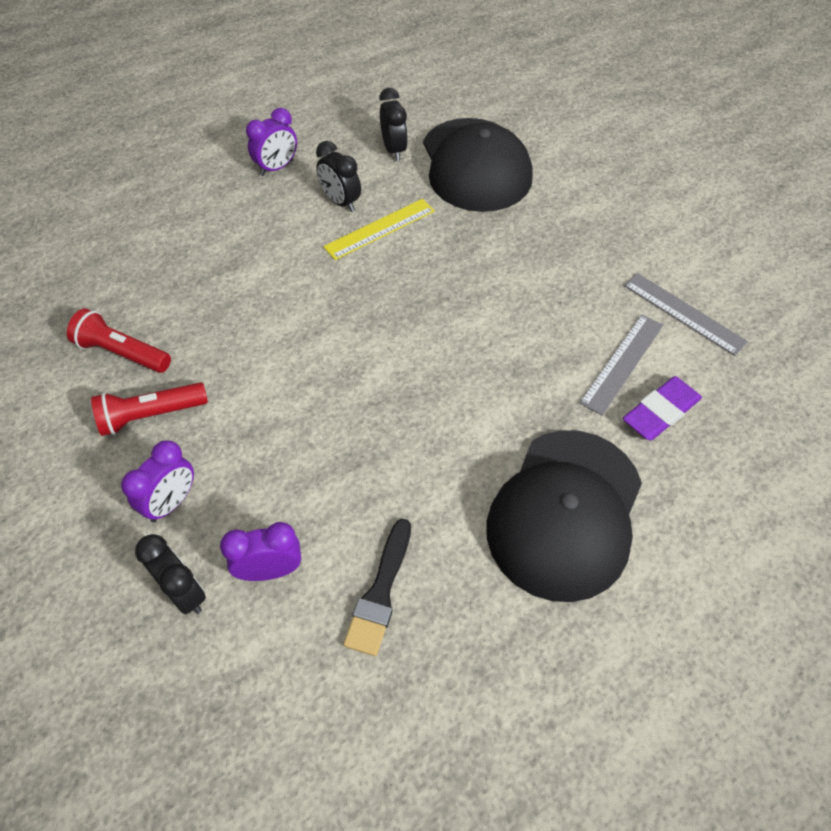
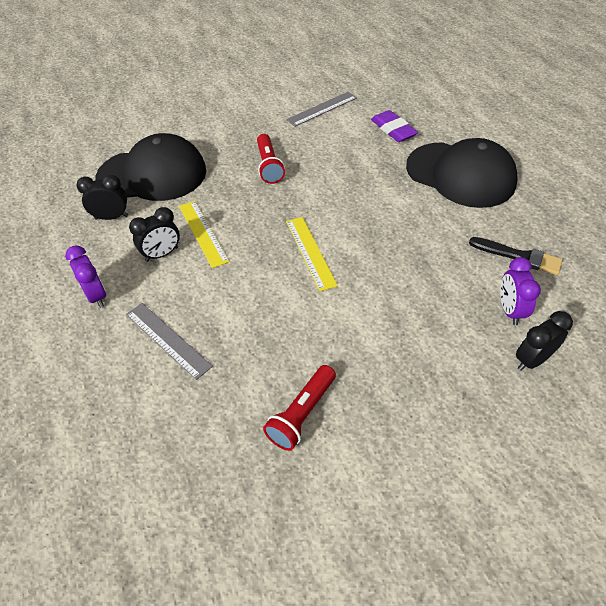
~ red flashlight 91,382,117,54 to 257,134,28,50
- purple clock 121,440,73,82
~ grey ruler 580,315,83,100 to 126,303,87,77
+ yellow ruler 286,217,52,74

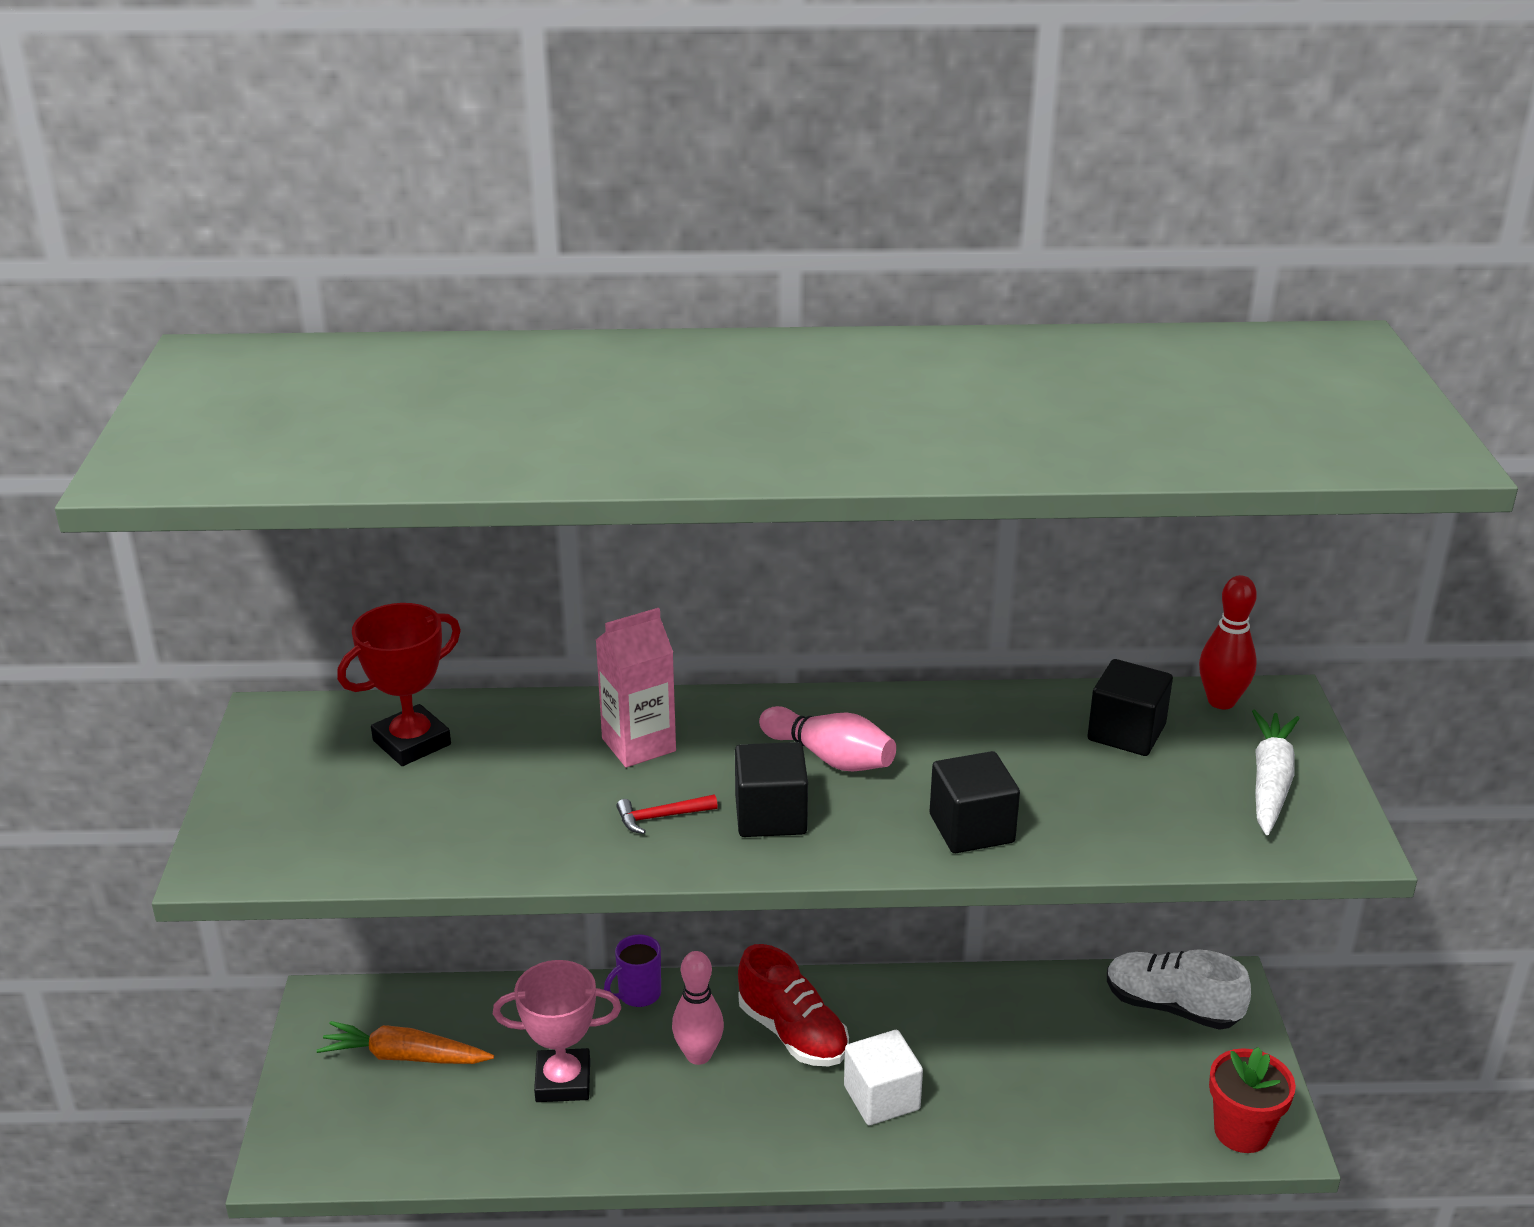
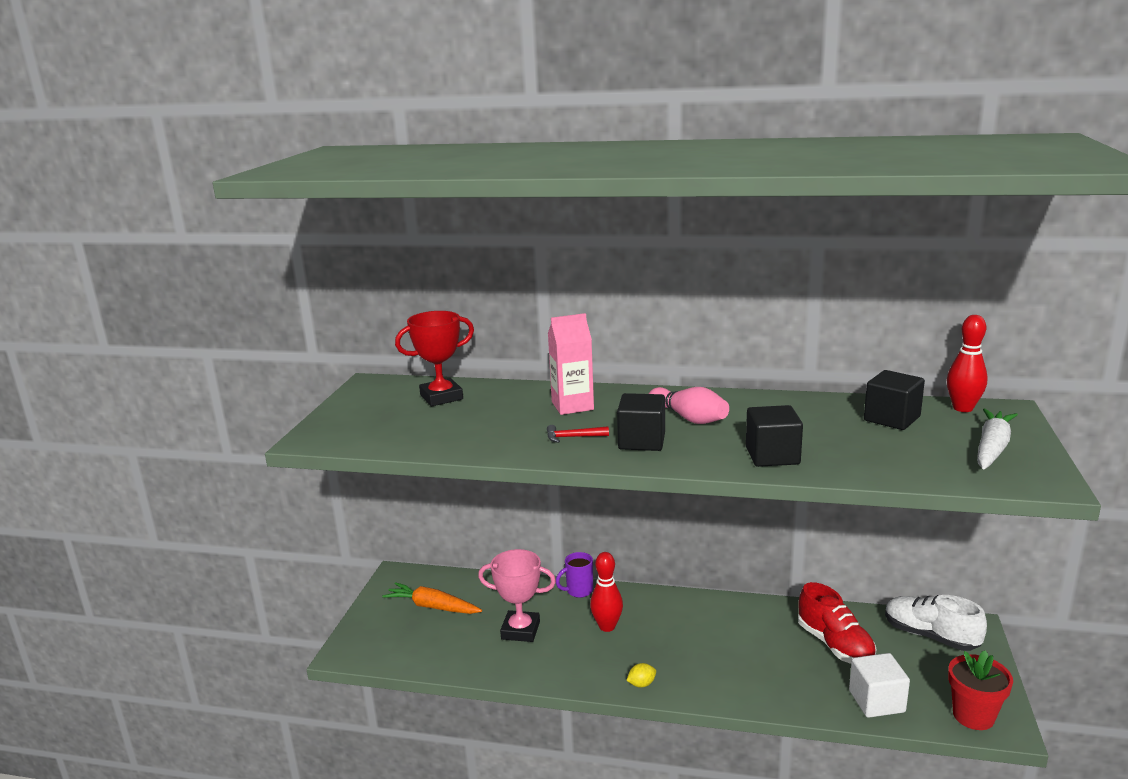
~ pink bowling pin 672,951,52,114 to red bowling pin 590,552,33,80
~ red shoe 738,944,111,122 to 798,582,78,82
~ white cube 844,1030,79,95 to 849,653,61,65
+ yellow lemon 626,663,30,24

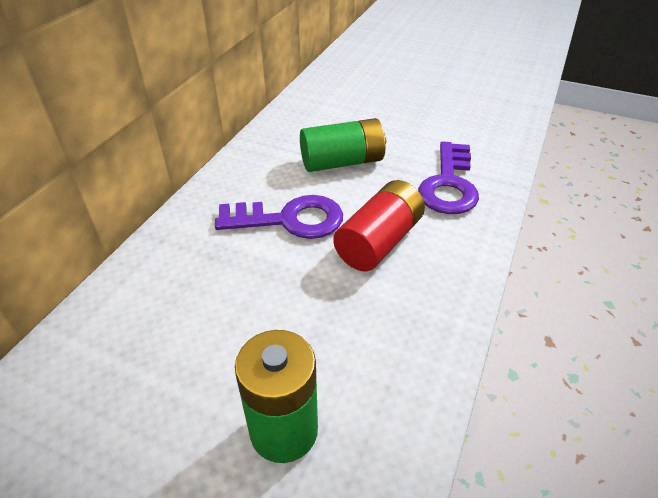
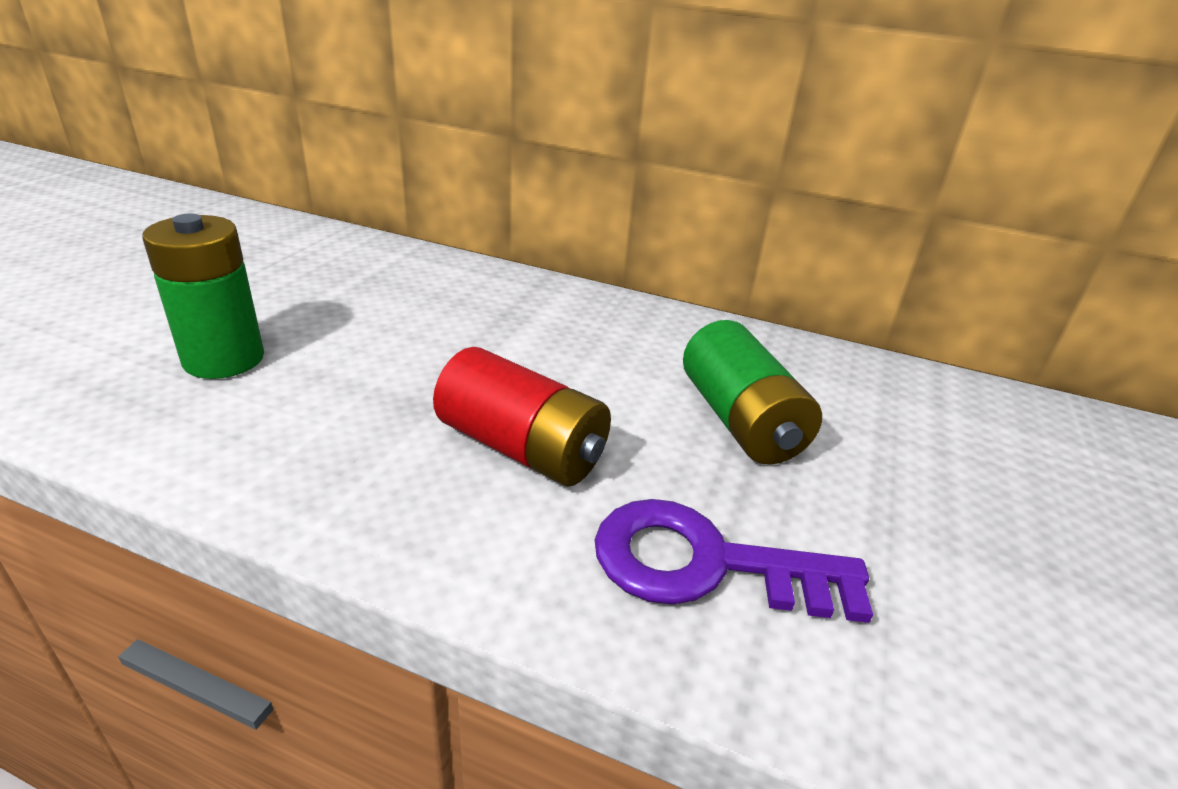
- purple key 215,195,128,44

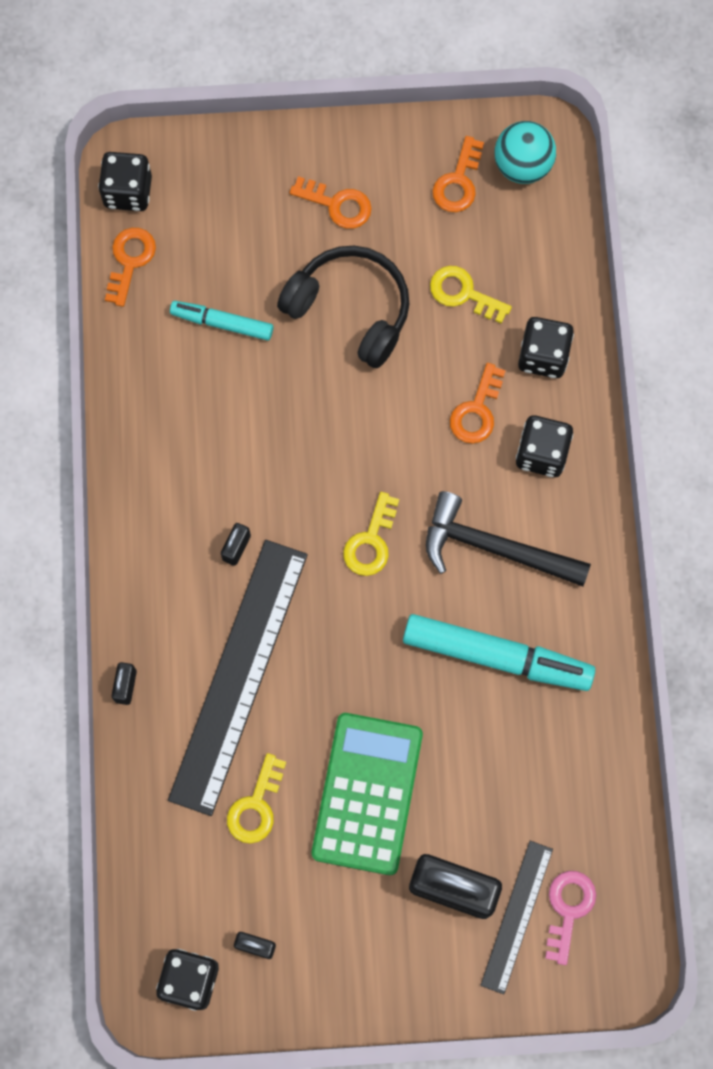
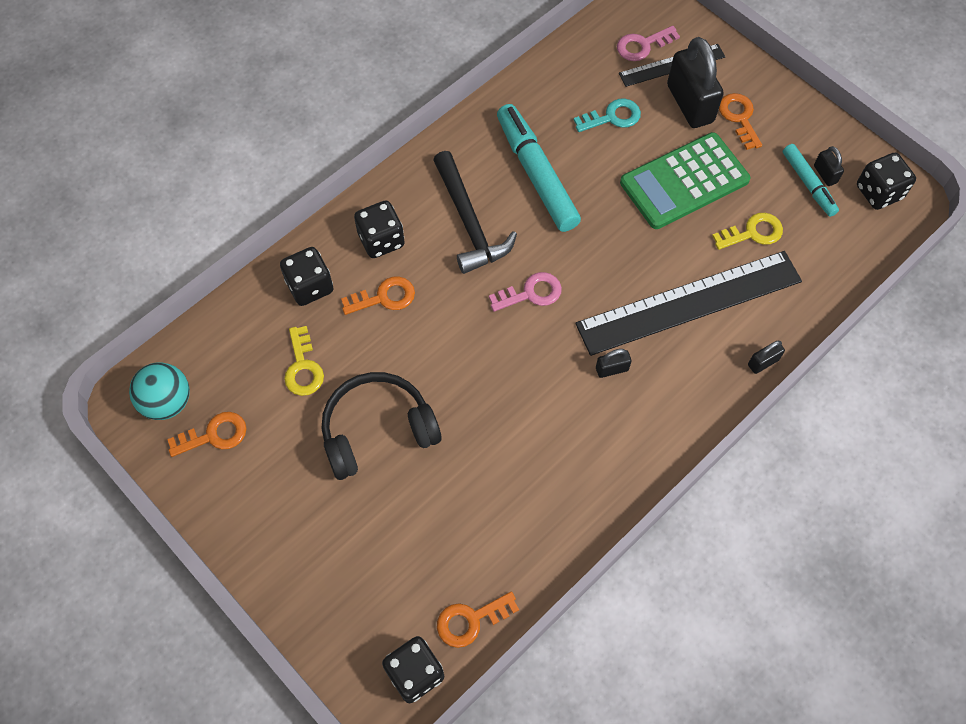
~ turquoise marker 170,301,103,40 to 783,144,56,73
~ black headphones 277,246,132,122 = 322,372,119,108 75 degrees clockwise
~ orange key 290,176,82,53 to 719,93,43,57
~ yellow key 343,492,56,84 to pink key 489,272,73,40
+ turquoise key 574,98,67,34

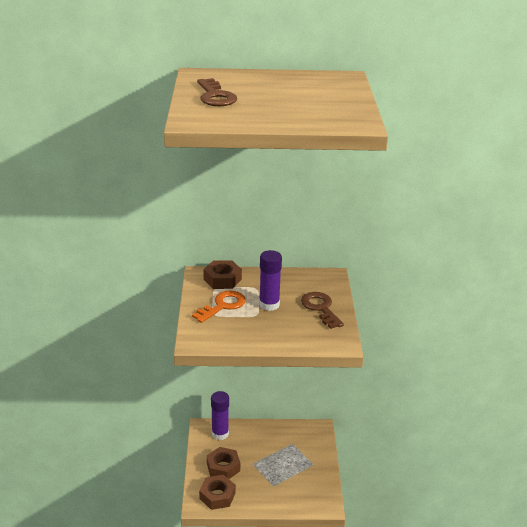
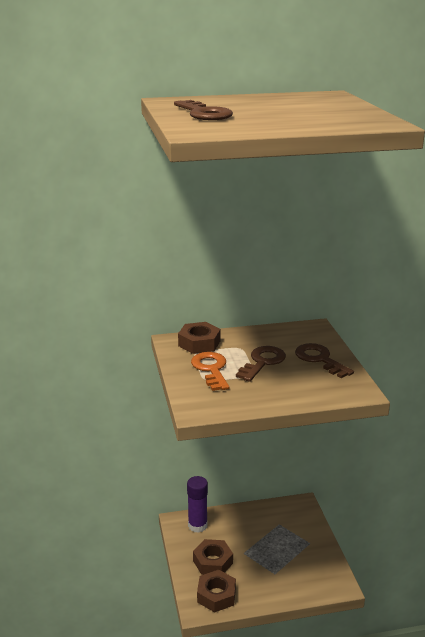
~ orange key 192,291,54,32 = 191,352,38,39 45 degrees counterclockwise
~ purple glue stick 259,250,23,61 to brown key 236,346,50,36

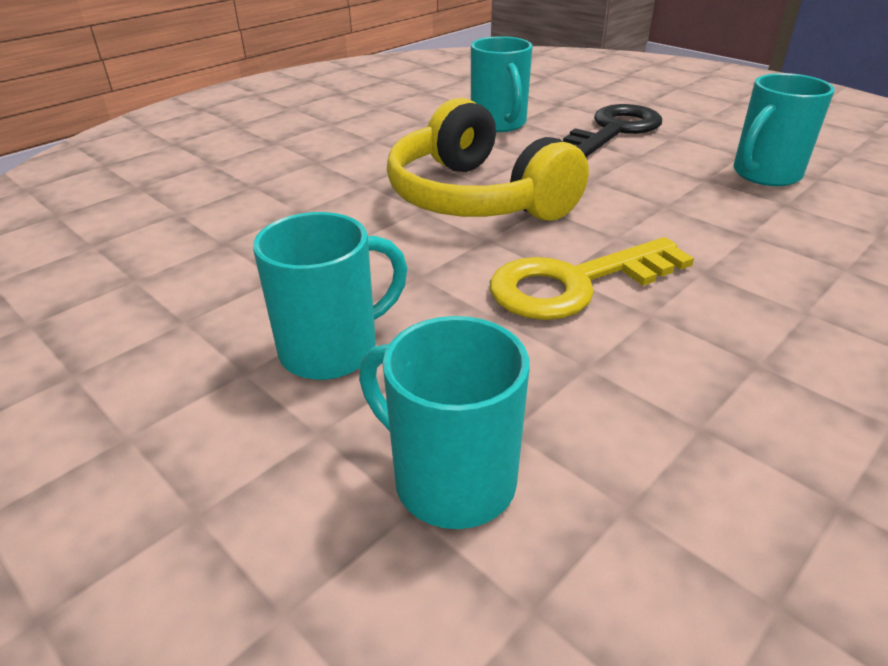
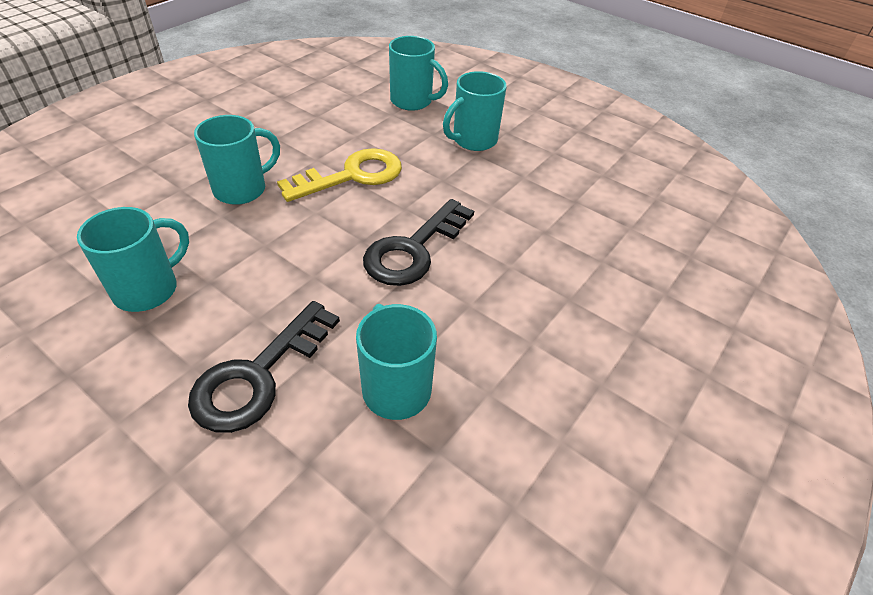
~ yellow headphones 387,98,202,123 to black key 363,199,111,87
+ turquoise mug 194,115,86,90

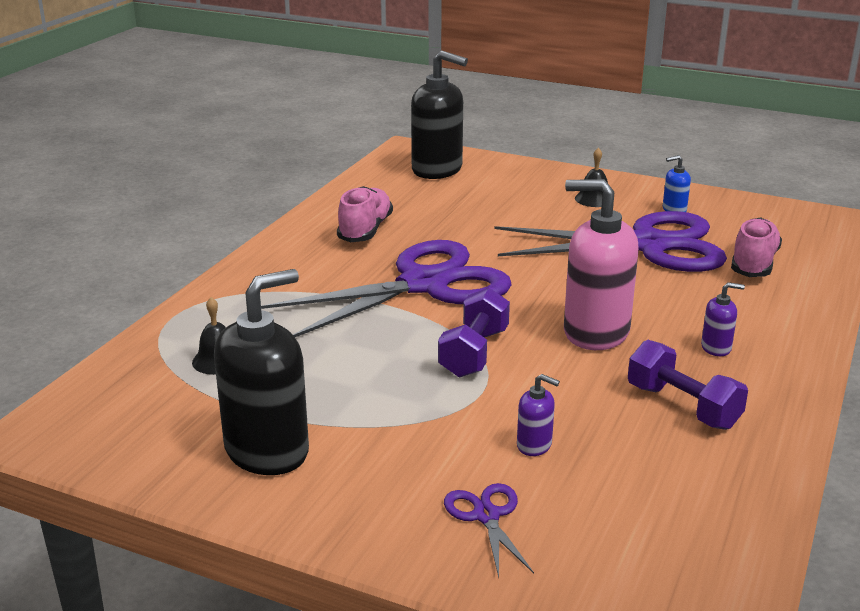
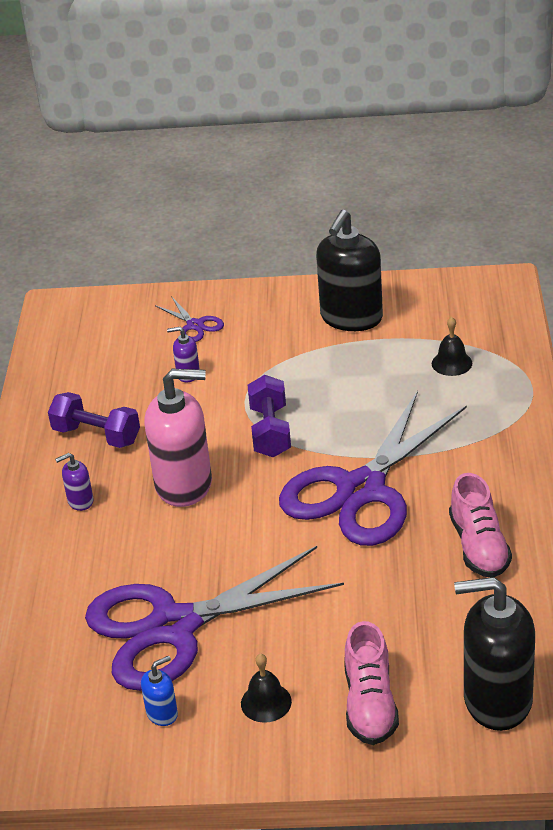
~ pink shoe 731,217,51,60 to 344,621,55,124

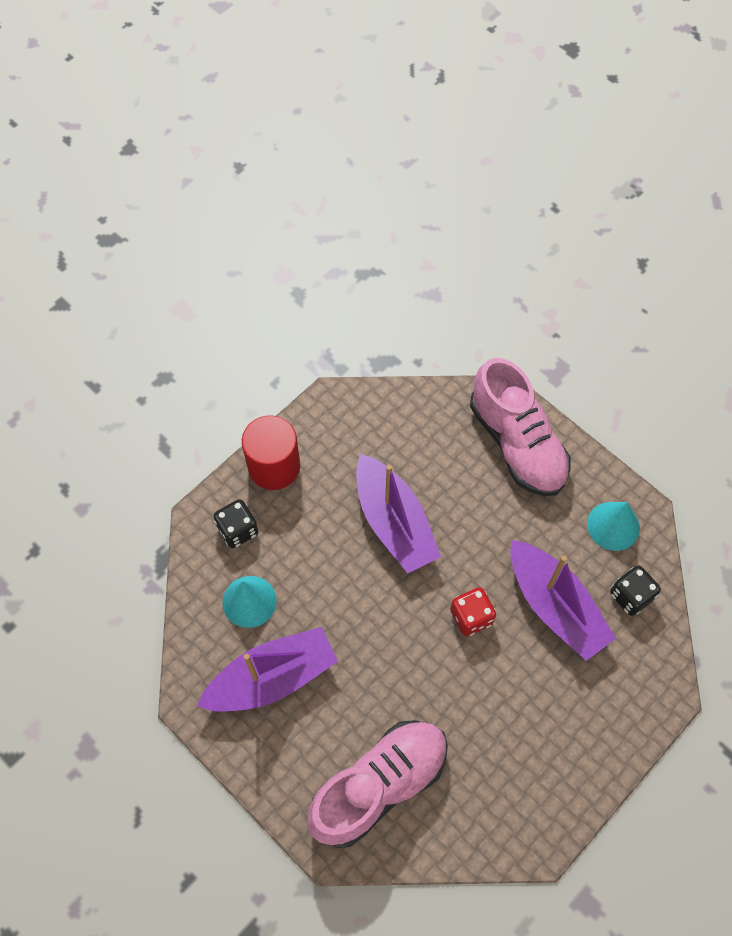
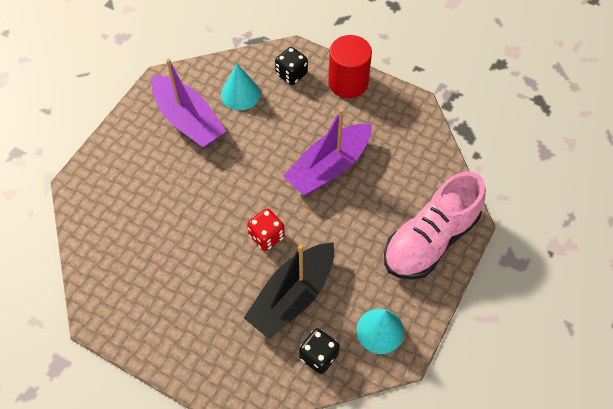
- pink shoe 307,720,141,128
~ purple boat 510,540,106,121 to black boat 244,242,90,97

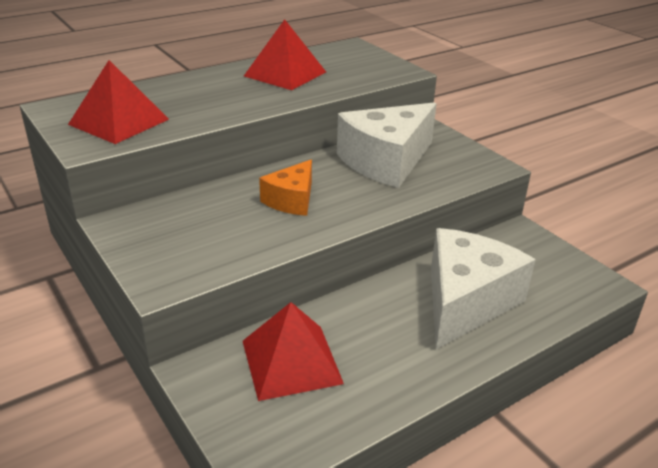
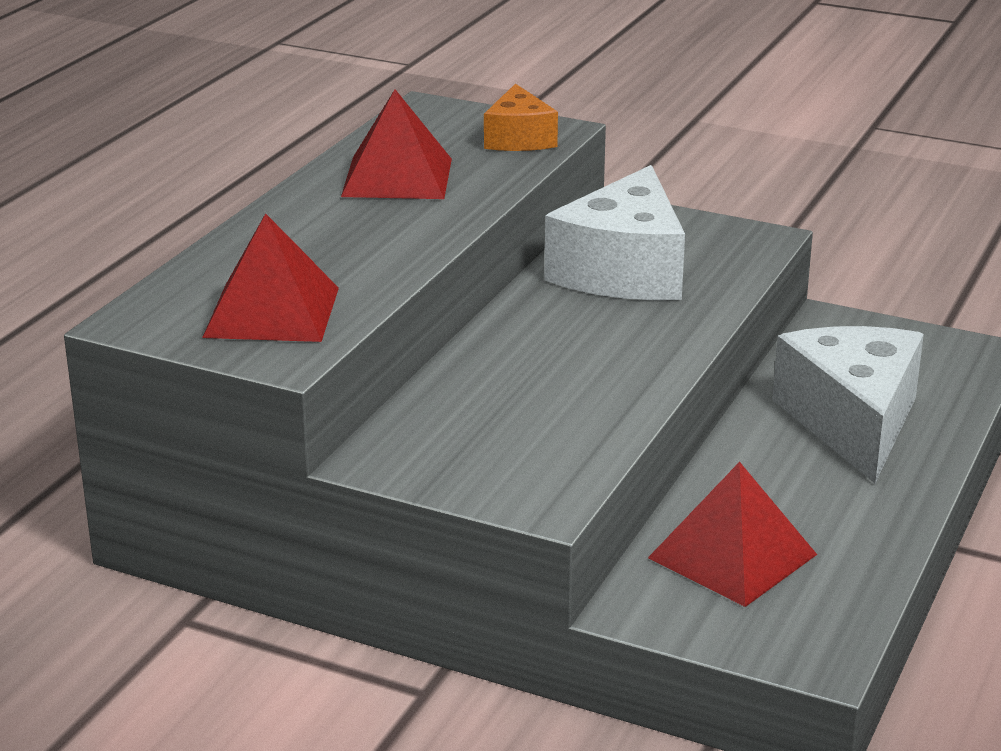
~ orange cheese 259,160,53,56 to 484,84,74,67

